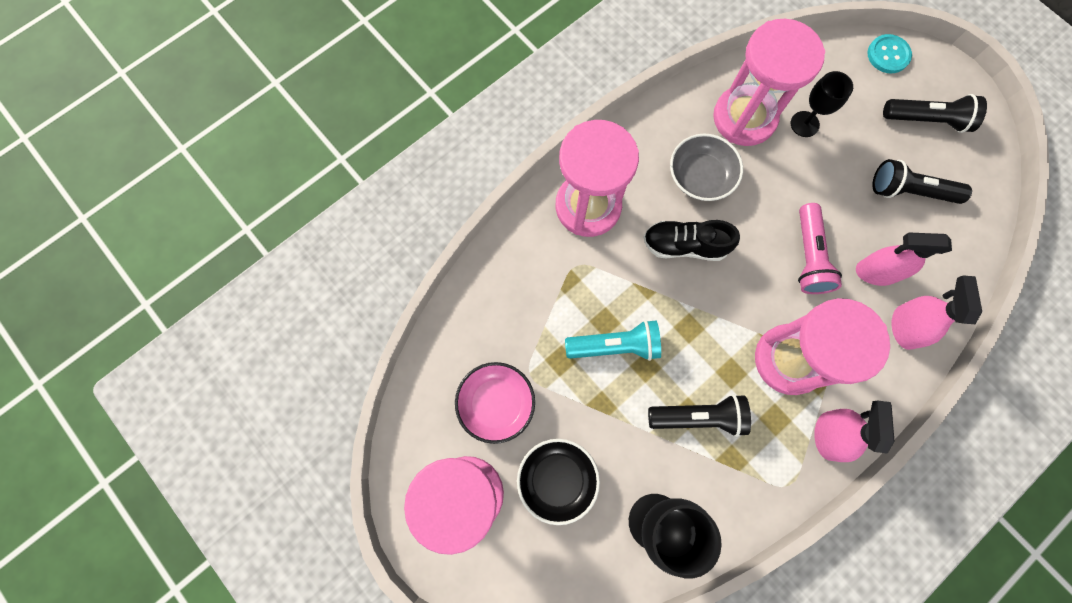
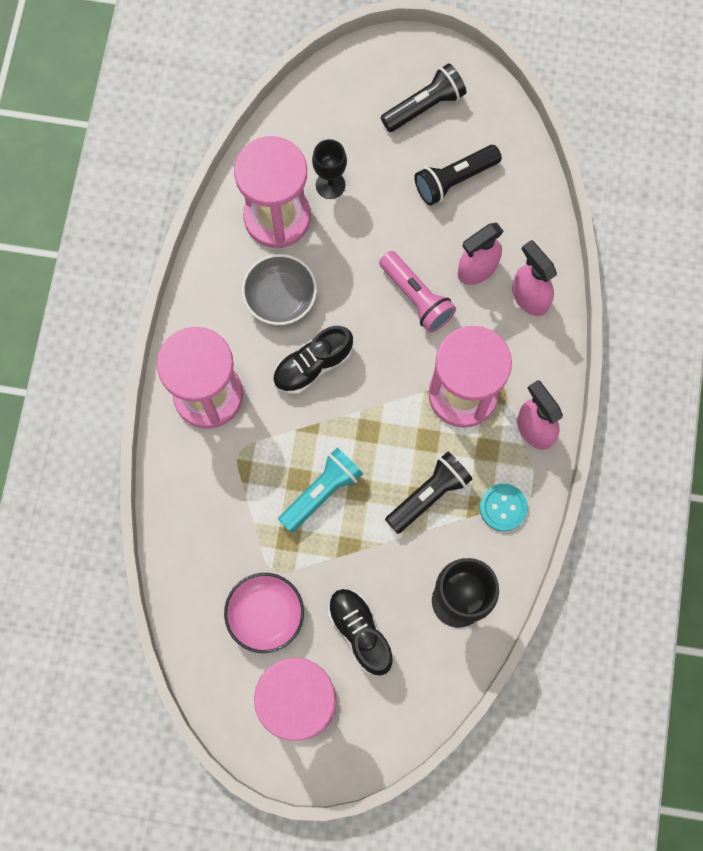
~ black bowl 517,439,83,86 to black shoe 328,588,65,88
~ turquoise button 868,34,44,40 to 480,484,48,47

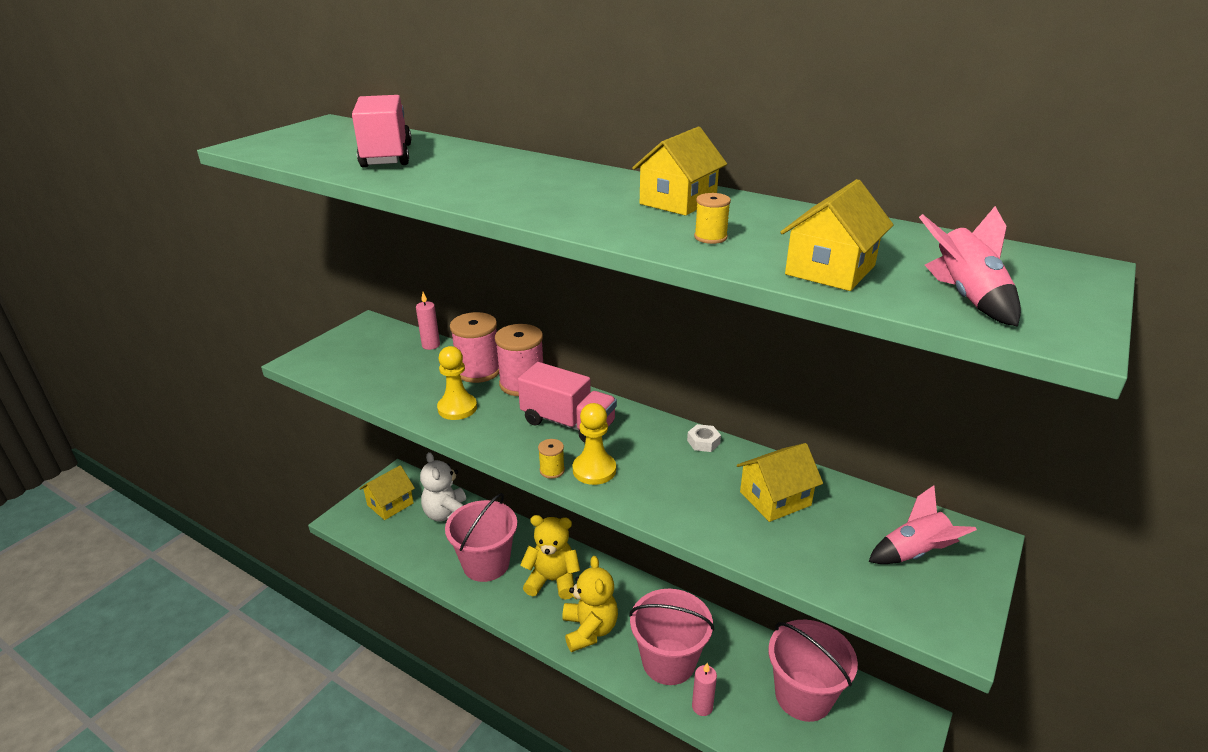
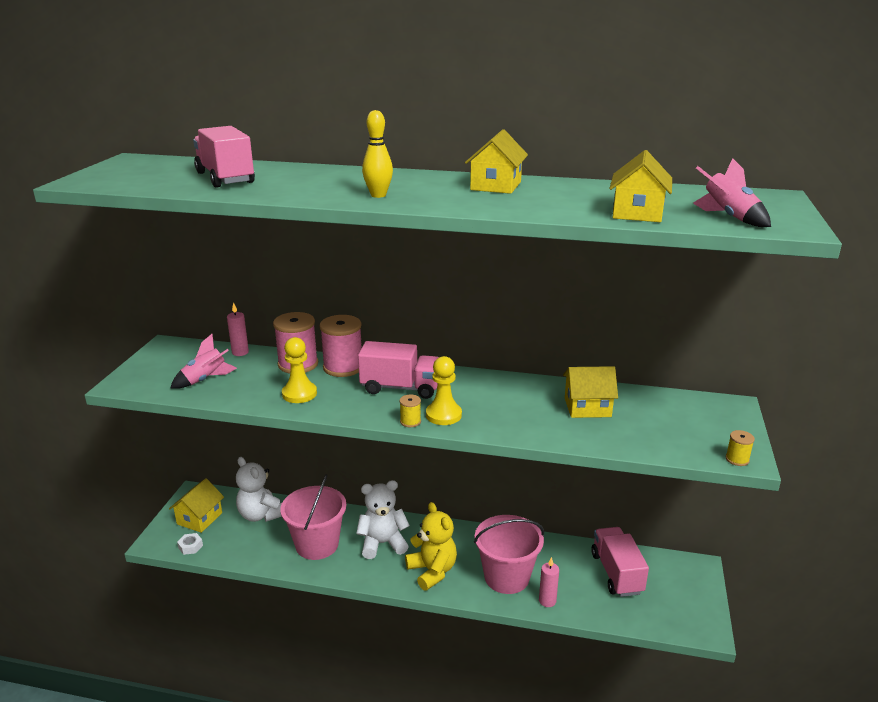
~ yellow teddy bear 520,515,60,85 to white teddy bear 356,480,54,79
~ white nut 687,424,34,28 to 177,533,26,22
~ yellow spool 694,193,37,51 to 726,430,29,36
~ yellow house 737,443,86,79 = 563,366,55,52 45 degrees clockwise
~ pink bucket 768,620,90,102 to pink truck 591,527,58,70
~ pink rocket 868,485,109,79 to 170,334,67,55
+ yellow bowling pin 362,110,31,88

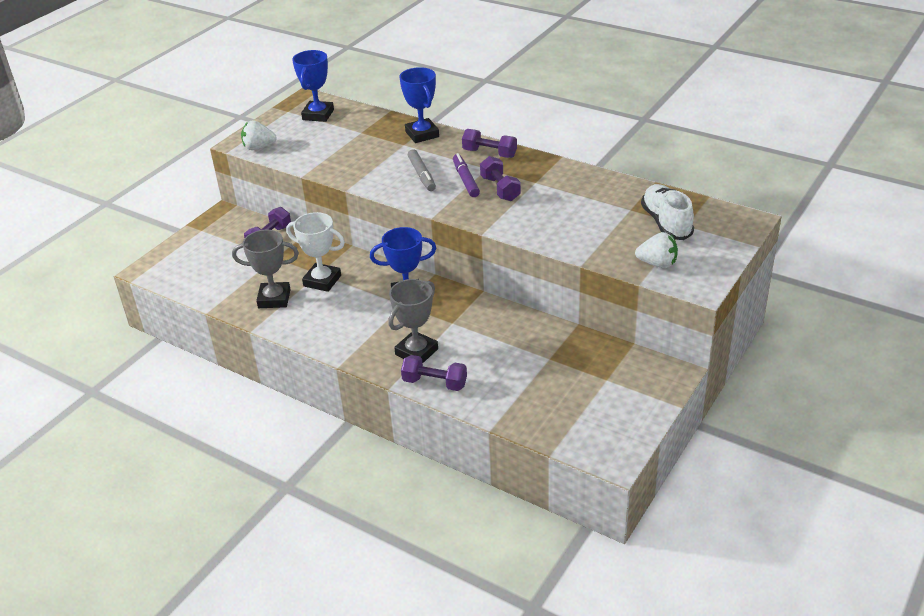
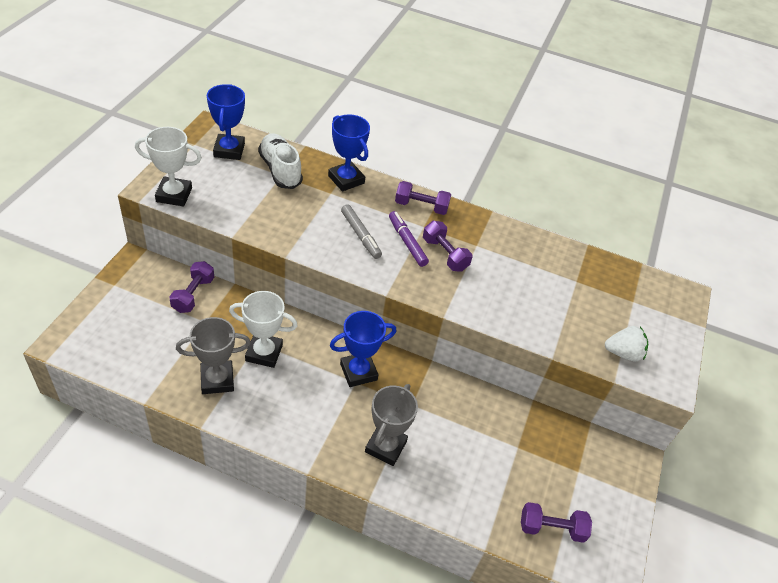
~ white strawberry 241,120,36,30 to white trophy 135,127,67,79
~ purple dumbbell 401,355,66,36 to 521,502,71,41
~ white shoe 641,184,53,56 to 258,133,45,56

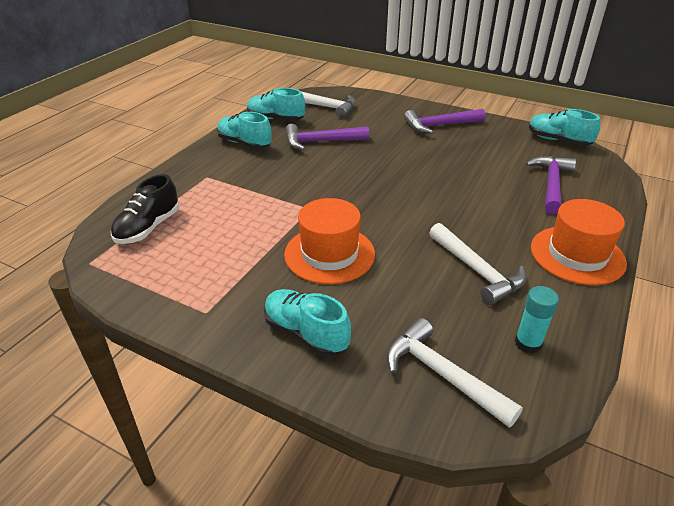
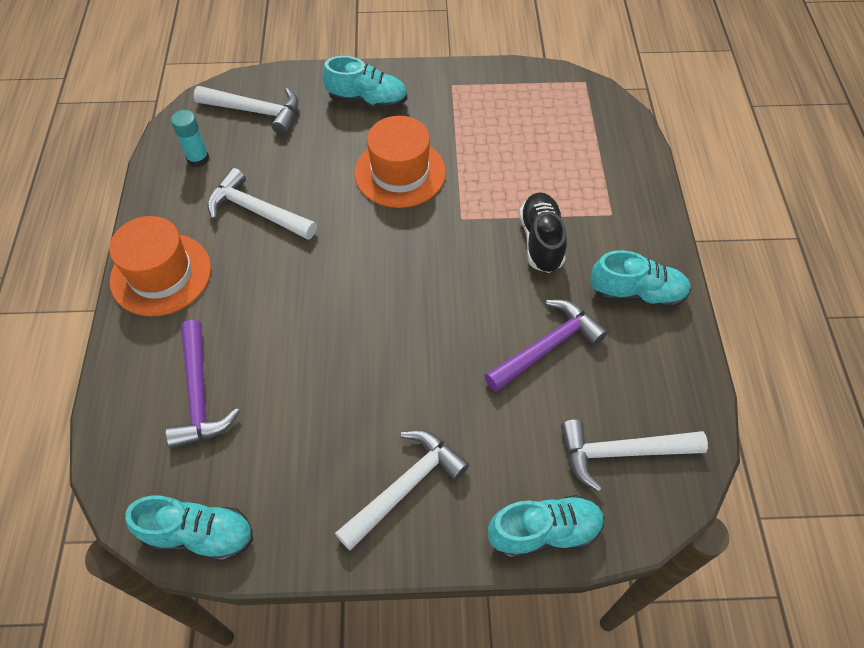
~ black shoe 111,174,68,70 to 519,192,48,81
~ turquoise shoe 247,88,58,33 to 488,495,117,64
~ purple hammer 404,109,81,25 to white hammer 335,430,134,121

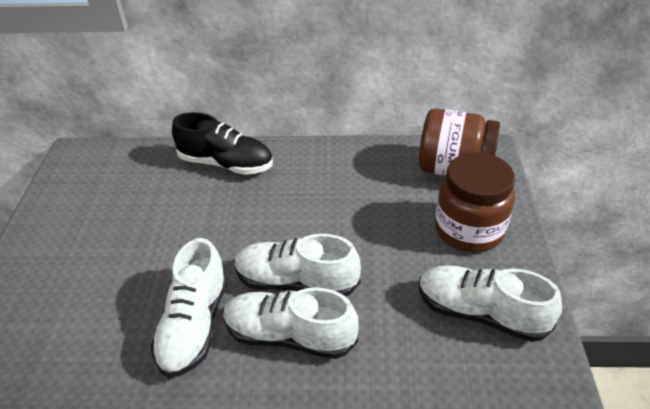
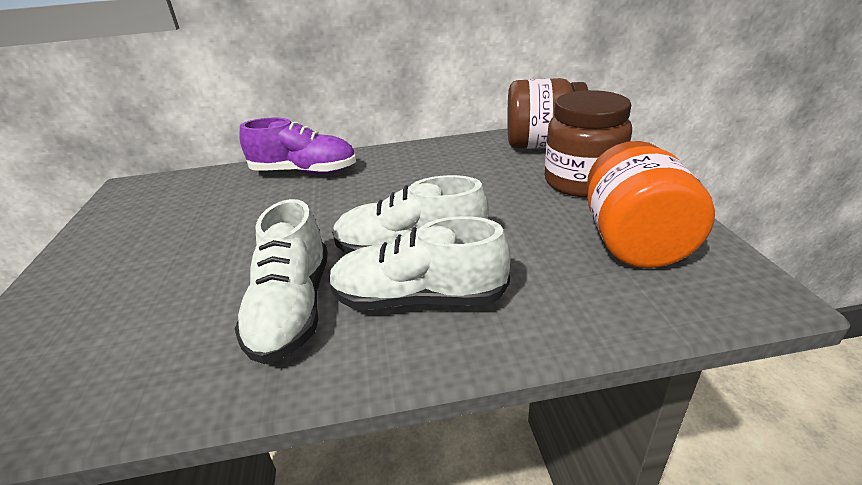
~ black shoe 172,112,101,63 to purple shoe 239,118,117,56
~ white shoe 419,265,143,77 to orange jar 587,141,128,127

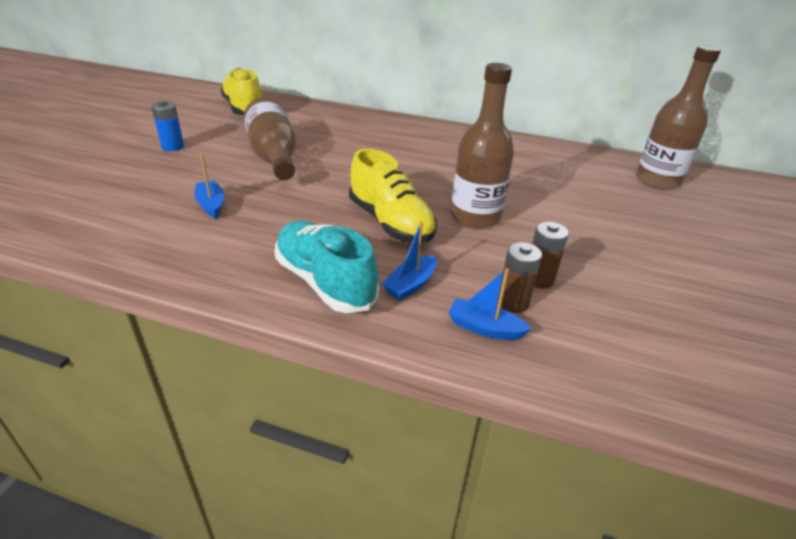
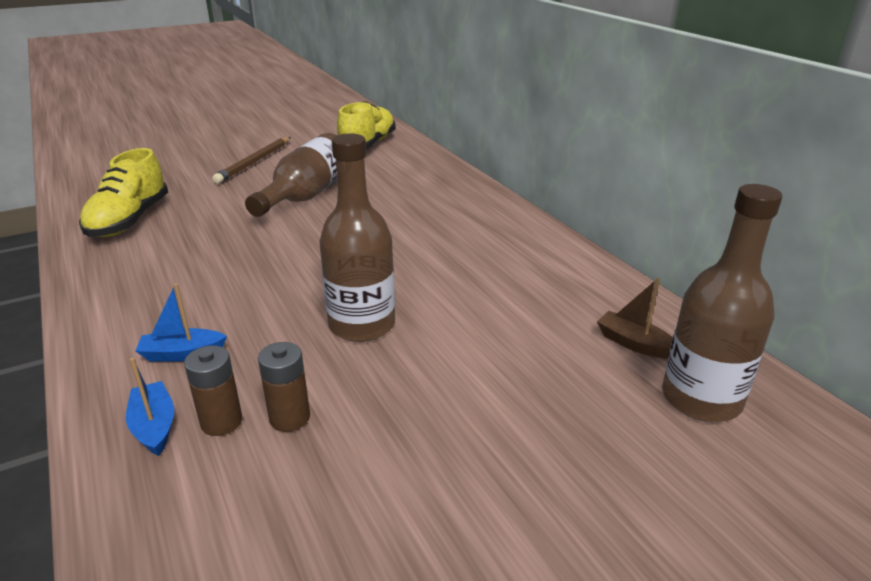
~ blue battery 151,101,33,50 to brown pencil 212,137,79,47
- blue boat 194,153,30,66
- turquoise shoe 274,221,105,92
~ yellow shoe 349,148,88,95 to 79,148,89,89
+ brown boat 597,278,76,80

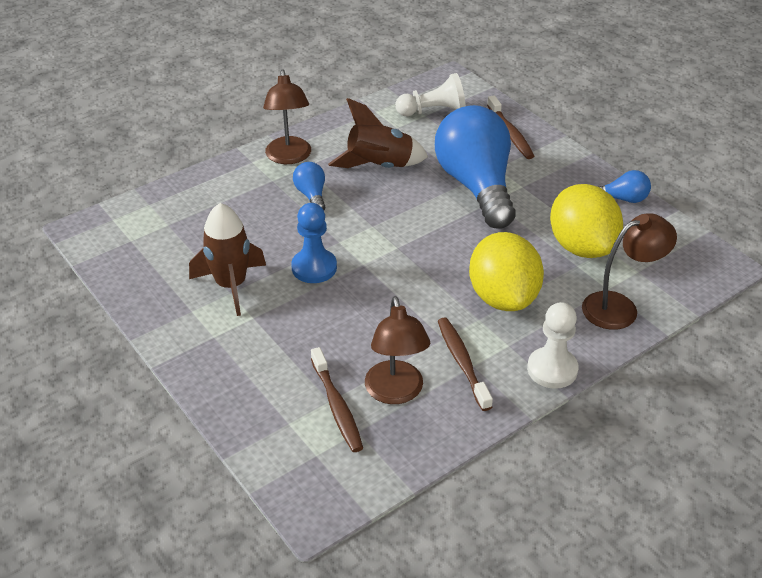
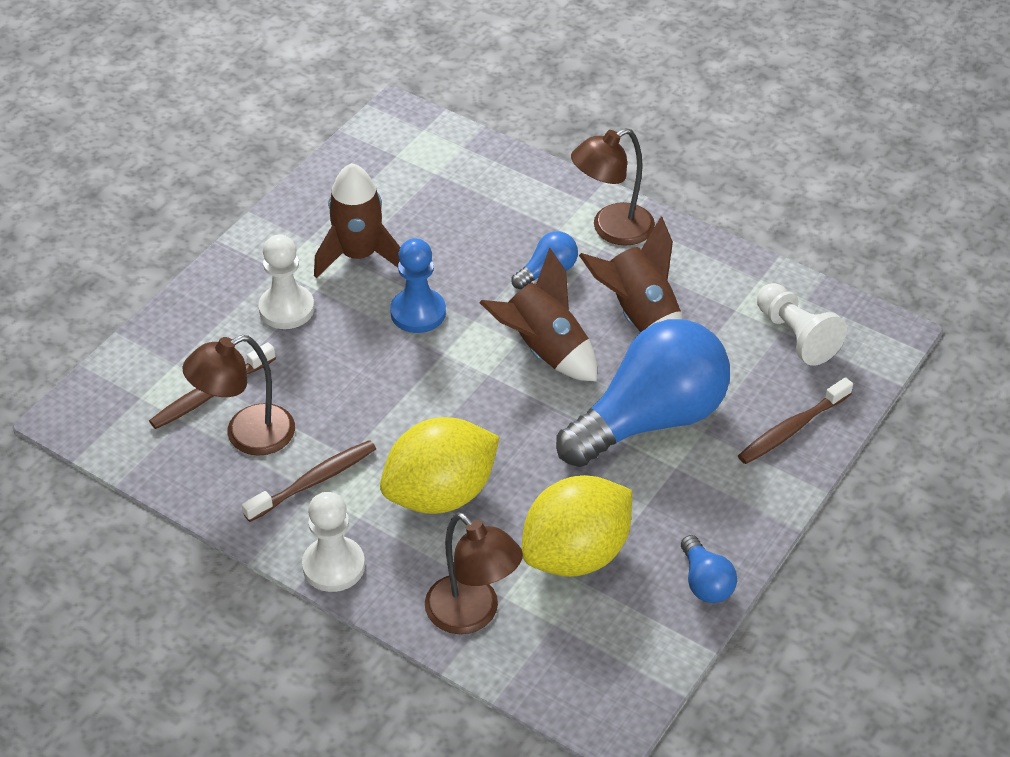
+ white pawn 259,234,55,95
+ brown rocket 479,248,118,134

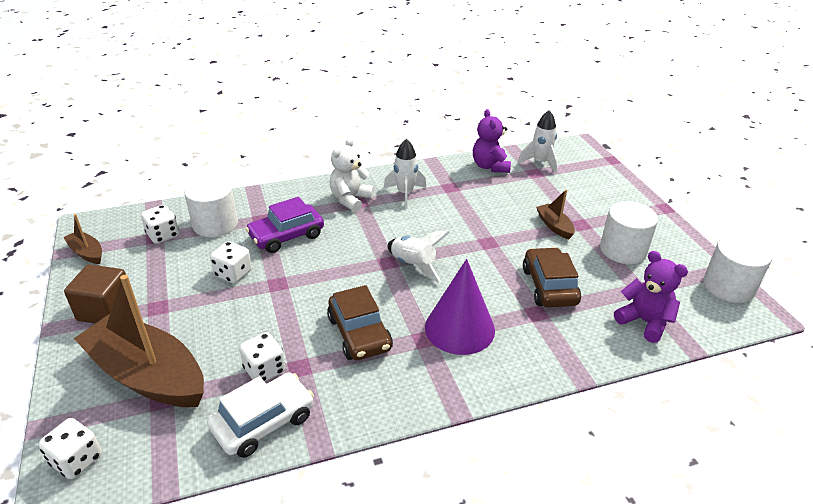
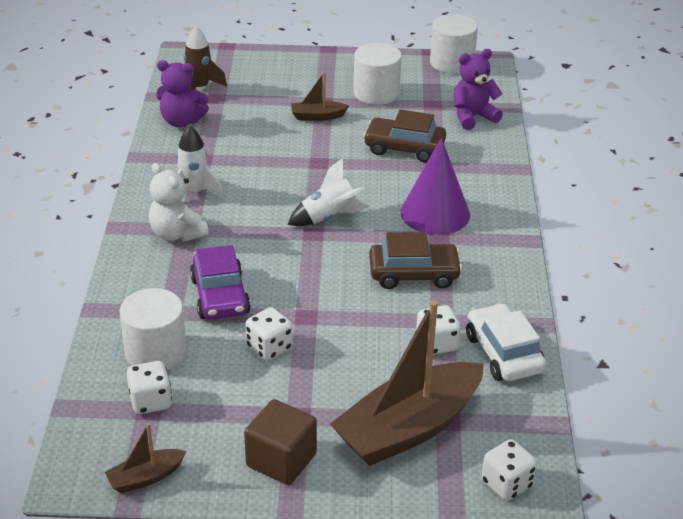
~ white rocket 518,110,40,64 to brown rocket 184,26,43,65

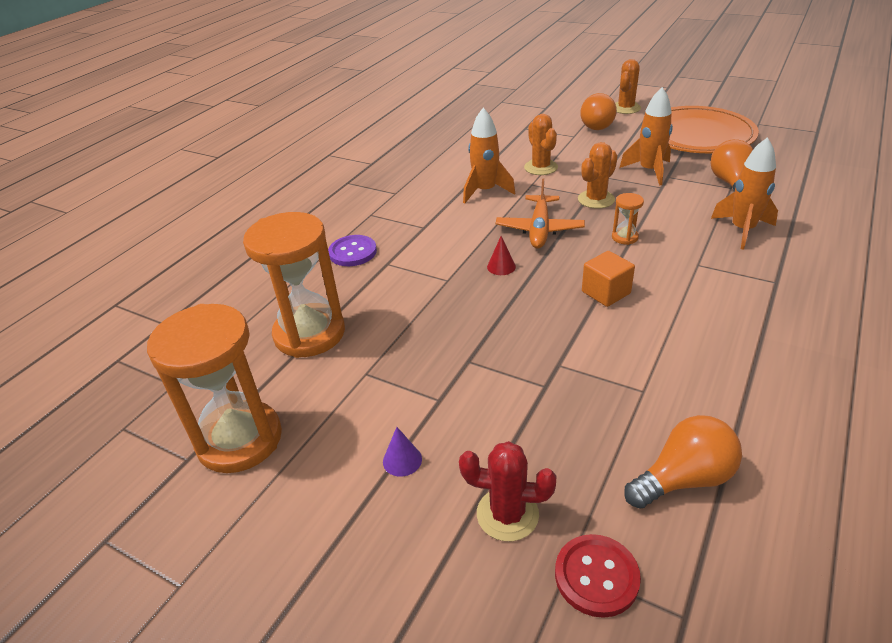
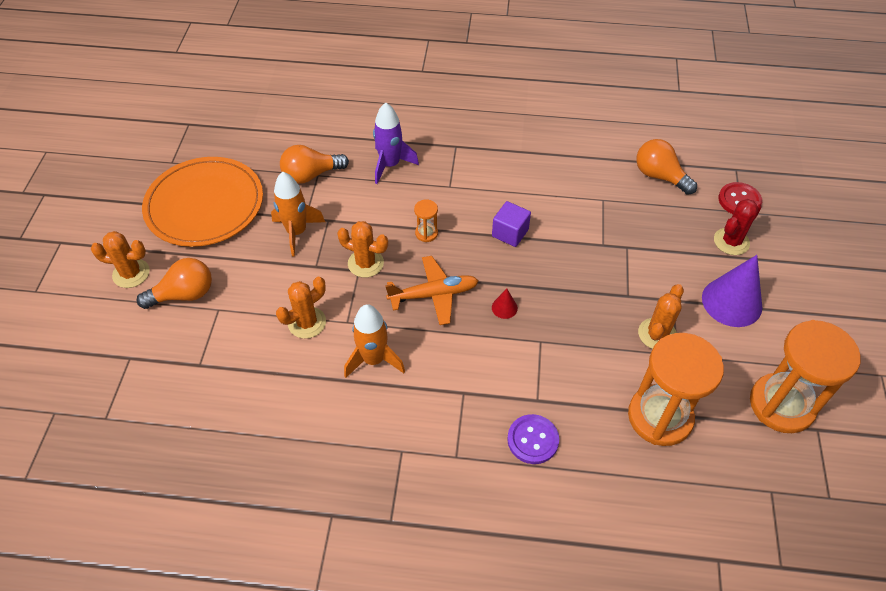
~ purple cone 383,427,39,50 = 702,255,60,72 x2.29
~ red cactus 459,441,98,100 = 714,199,48,56 60 degrees clockwise
~ orange cube 582,251,53,56 to purple cube 492,201,39,46
~ orange rocket 711,137,67,112 to purple rocket 373,102,46,82
+ orange cactus 638,284,46,65

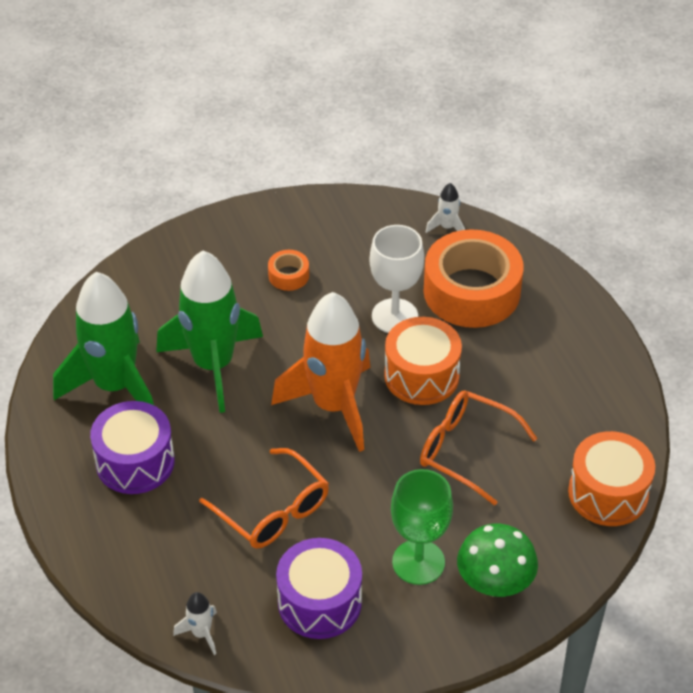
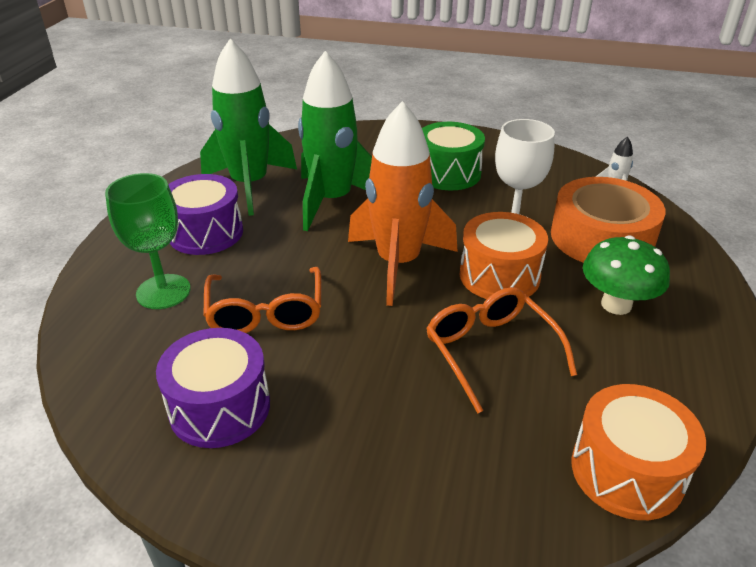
- white rocket 173,592,44,63
~ orange tape 268,250,41,41 to green drum 422,122,63,68
~ green goblet 391,469,62,116 to 105,173,86,136
~ green mushroom 457,524,81,73 to 583,236,87,79

